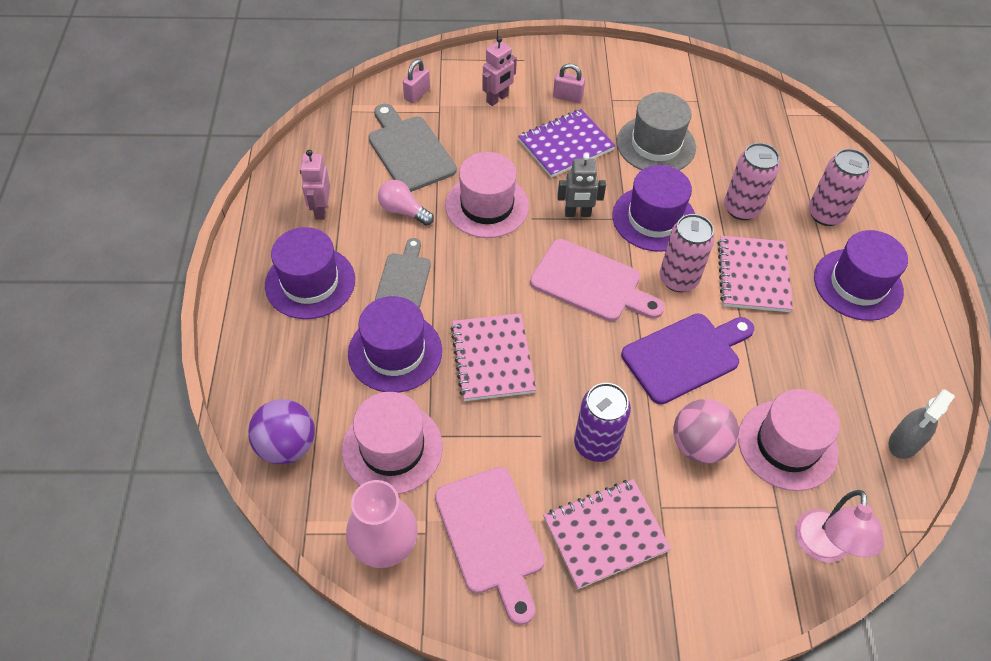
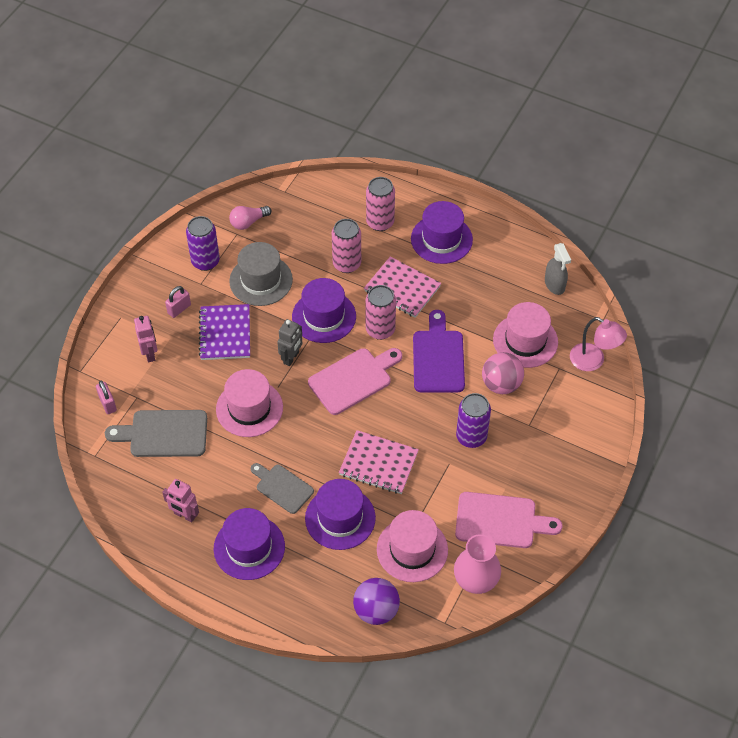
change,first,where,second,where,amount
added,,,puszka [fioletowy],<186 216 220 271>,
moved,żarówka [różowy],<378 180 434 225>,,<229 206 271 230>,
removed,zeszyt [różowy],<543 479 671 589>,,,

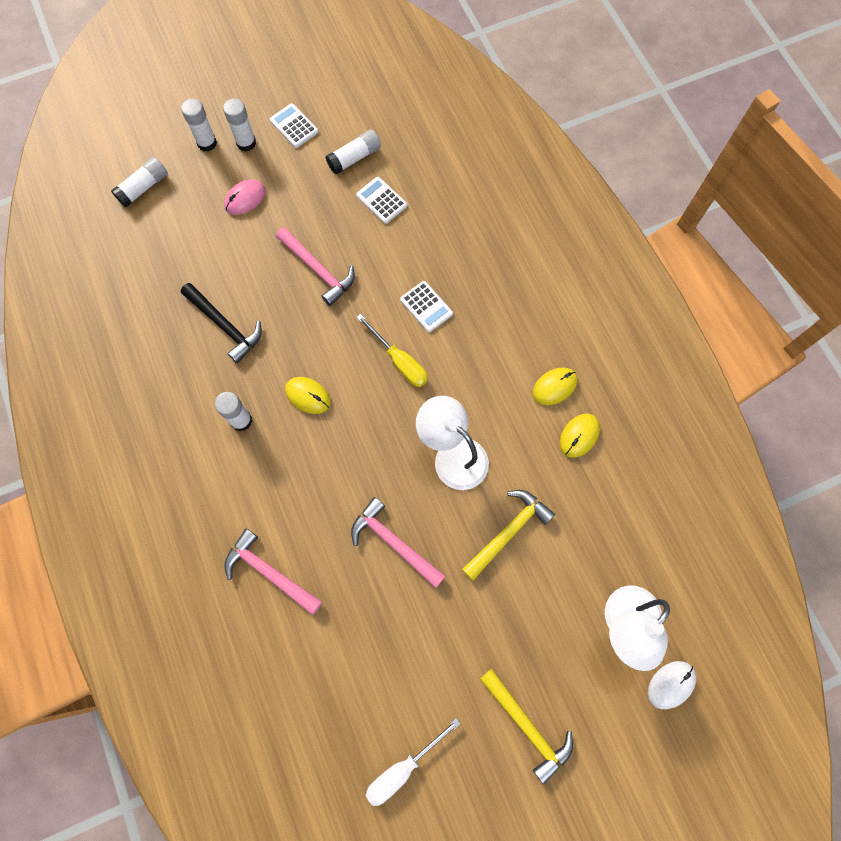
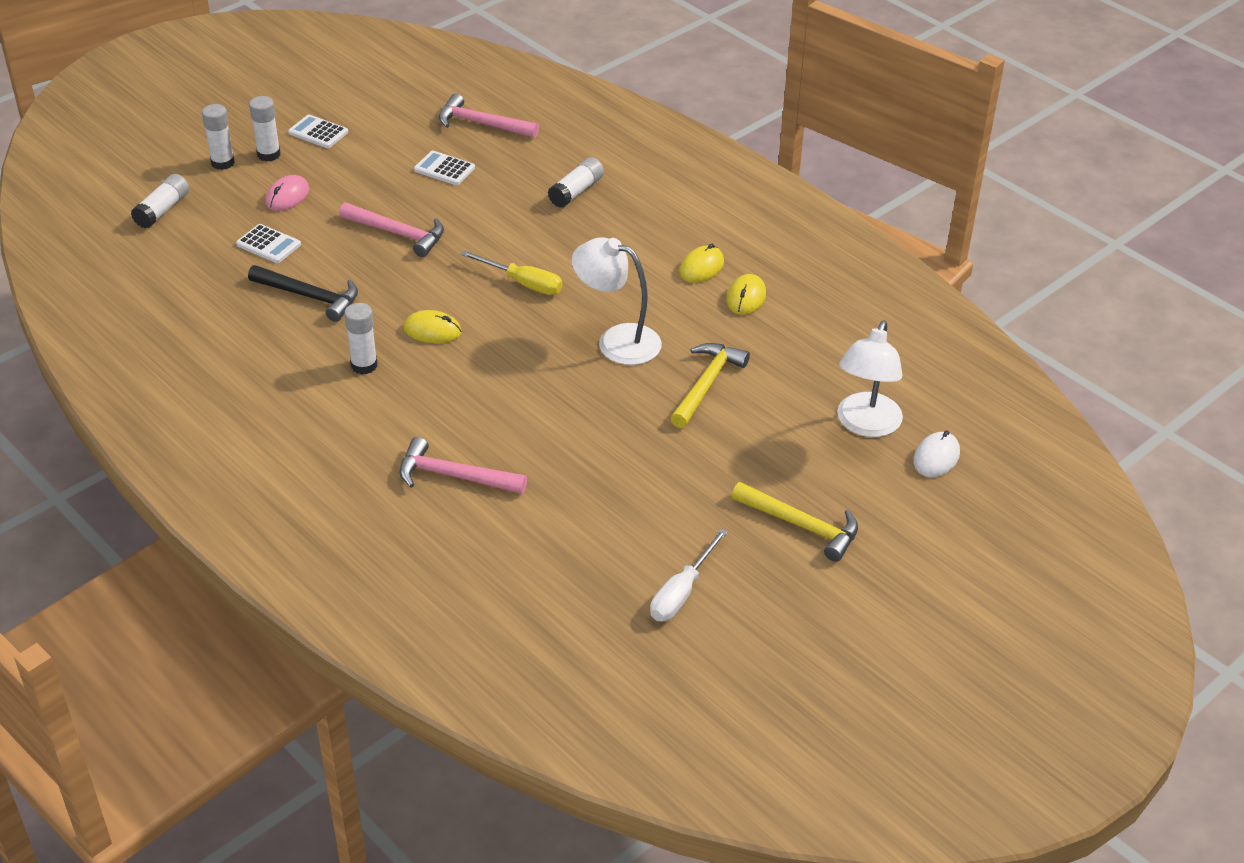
change,first,where,second,where,amount
moved,kalkulator [biały],<400 281 453 332>,,<236 224 301 263>,
moved,młotek [różowy],<351 497 446 588>,,<439 93 539 138>,
moved,klej w sztyfcie [biały],<326 130 381 175>,,<548 157 604 208>,

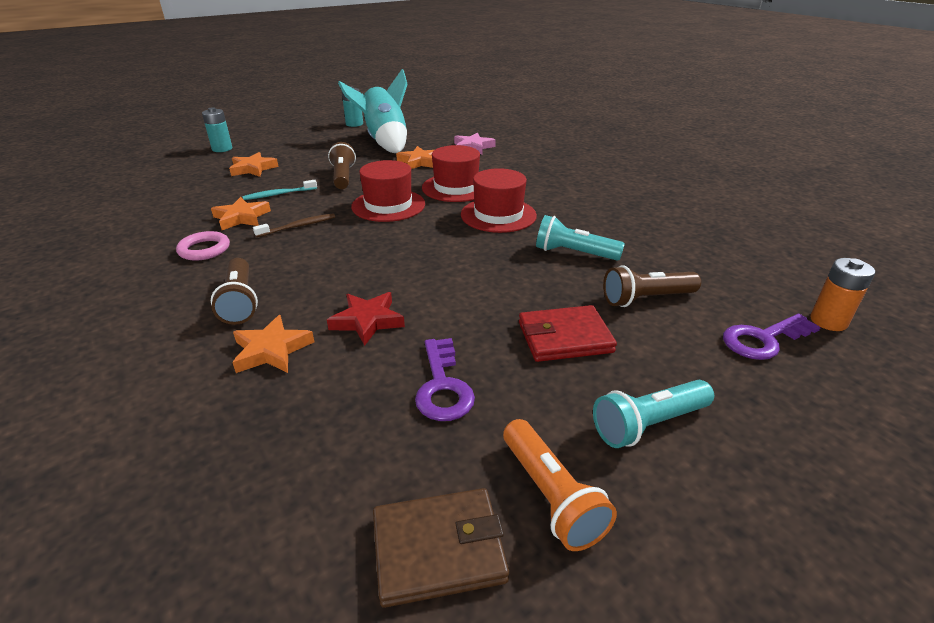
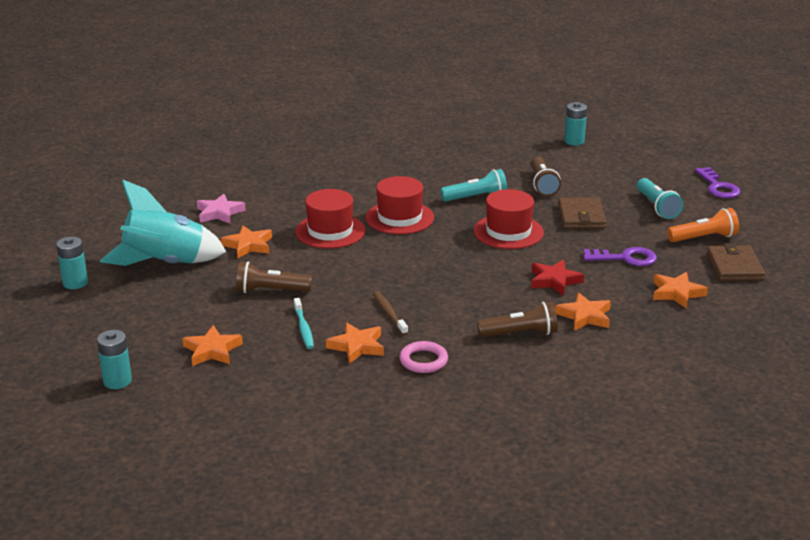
change,first,where,second,where,amount
turned,latarka [turkusowy],<536 215 625 261>,,<440 169 507 202>,135 degrees counterclockwise
moved,kapelusz [czerwony],<351 160 425 222>,,<474 189 544 249>,
recoloured,portfel [czerwony],<519 305 617 362>,portfel [brązowy],<558 197 606 229>,
recoloured,bateria [pomarańczowy],<810 258 875 331>,bateria [turkusowy],<564 102 587 145>,
added,,,gwiazda [pomarańczowy],<653 272 708 309>,
moved,klucz [fioletowy],<723 314 821 360>,,<695 167 740 199>,

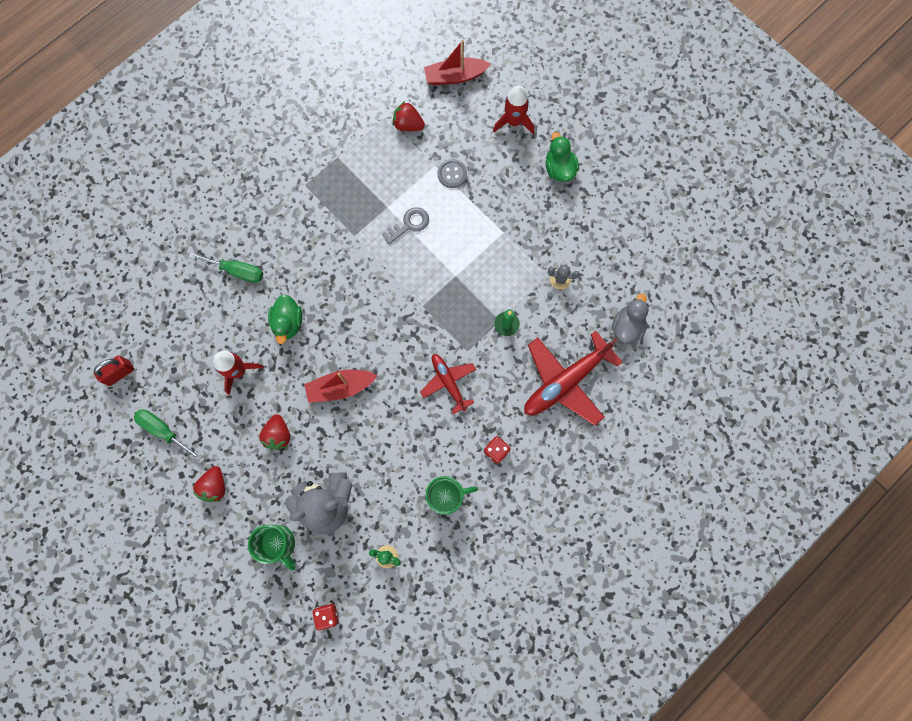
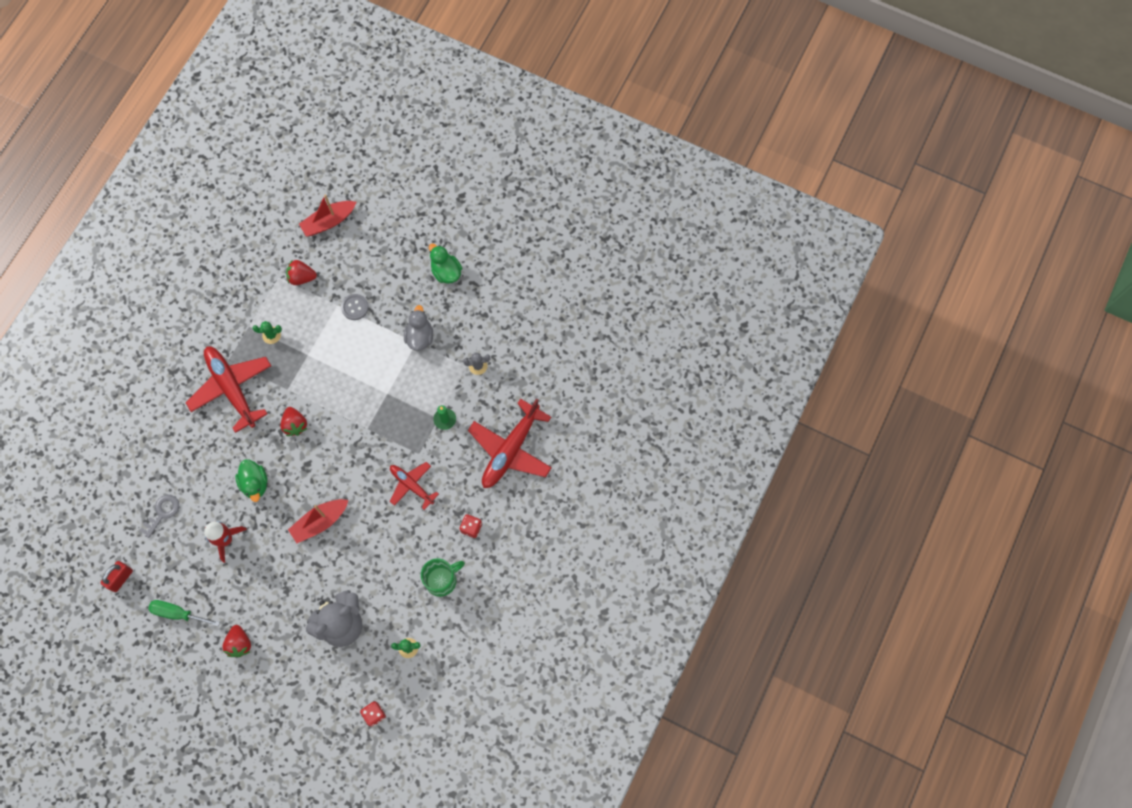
change,first,where,second,where,amount
moved,klucz [szary],<382 207 429 244>,,<140 495 179 538>,
added,,,samolot [czerwony],<186 346 271 433>,
added,,,kaktus [zielony],<253 321 282 344>,
moved,truskawka [czerwony],<259 414 290 450>,,<280 407 308 436>,
moved,kaczka [szary],<612 294 649 344>,,<404 305 433 351>,
removed,śrubokręt [zielony],<189 252 263 283>,,,
removed,kubek [zielony],<248 525 296 570>,,,
removed,rakieta [czerwony],<493 86 534 135>,,,

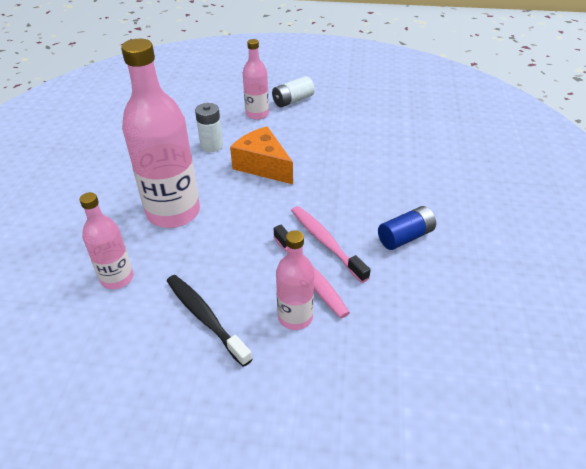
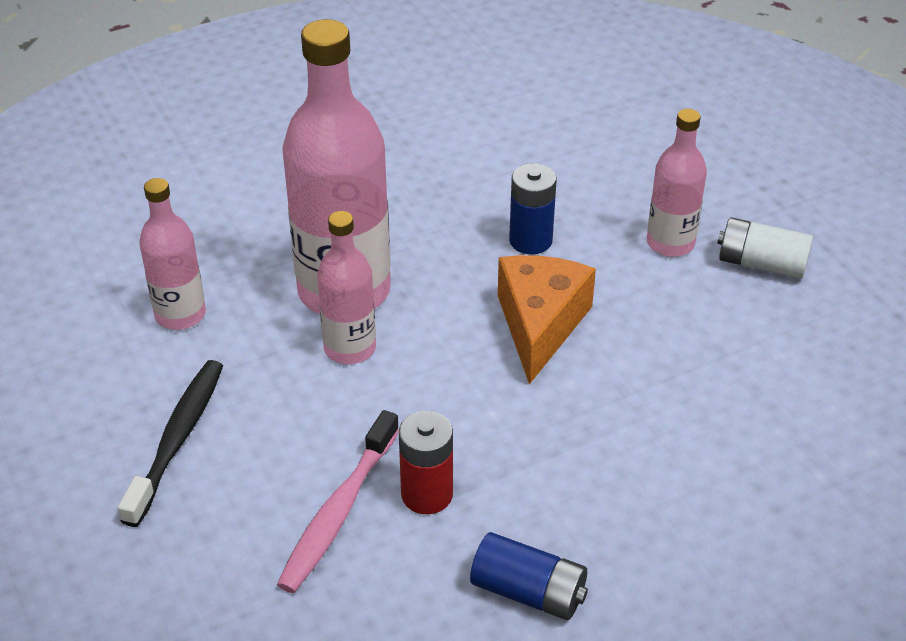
change,first,where,second,where,amount
moved,butelka [różowy],<276 230 314 330>,,<317 211 376 364>,
replaced,szczoteczka do zębów [różowy],<291 206 371 283>,bateria [czerwony],<399 411 453 514>,
recoloured,bateria [biały],<195 103 223 152>,bateria [niebieski],<509 163 557 254>,

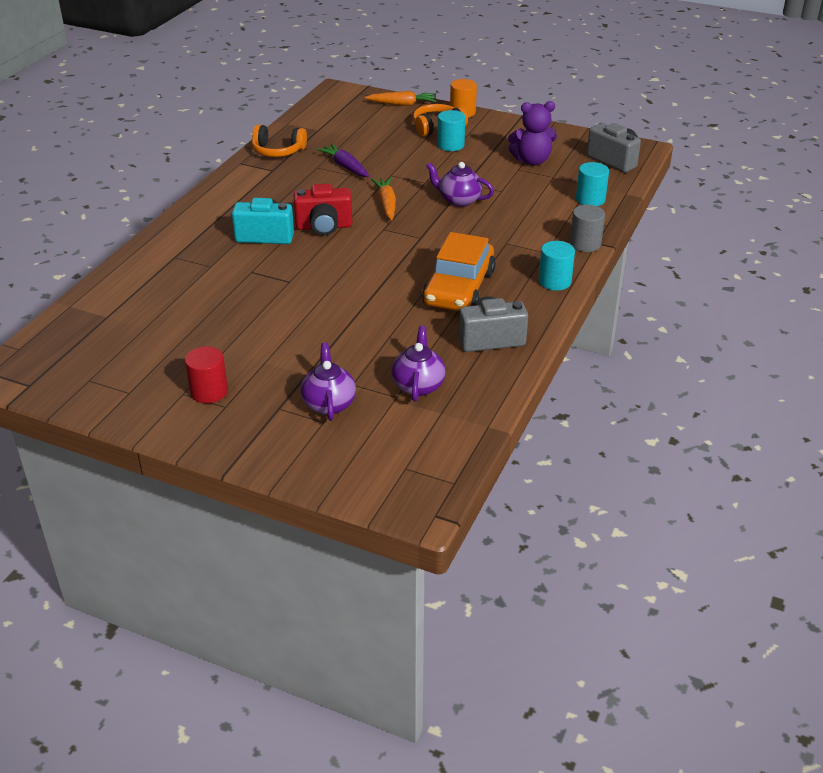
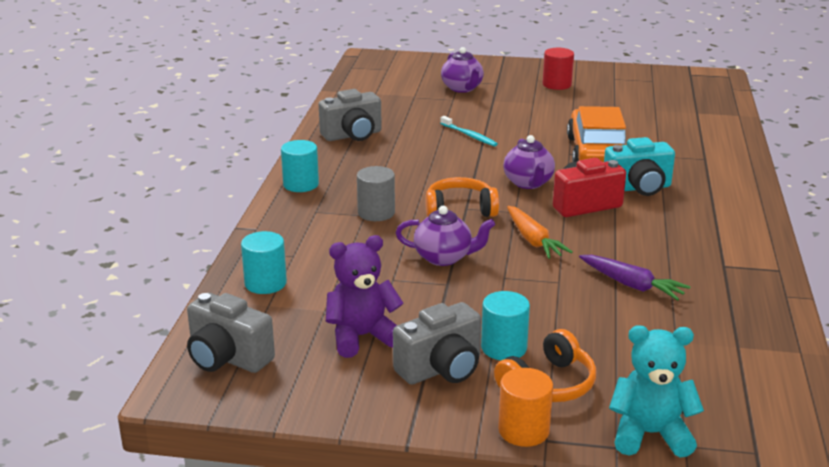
change,first,where,second,where,amount
moved,walec [szary],<570 205 605 252>,,<357 166 395 221>,
added,,,aparat fotograficzny [szary],<393 302 481 385>,
moved,słuchawki [pomarańczowy],<252 125 307 157>,,<425 177 499 217>,
added,,,szczoteczka do zębów [turkusowy],<440 116 498 146>,
moved,imbryk [fioletowy],<392 326 446 402>,,<503 135 555 189>,
moved,samochód [pomarańczowy],<422 232 495 311>,,<567 106 626 162>,
replaced,marchewka [pomarańczowy],<365 91 436 105>,miś [turkusowy],<609 325 704 458>,

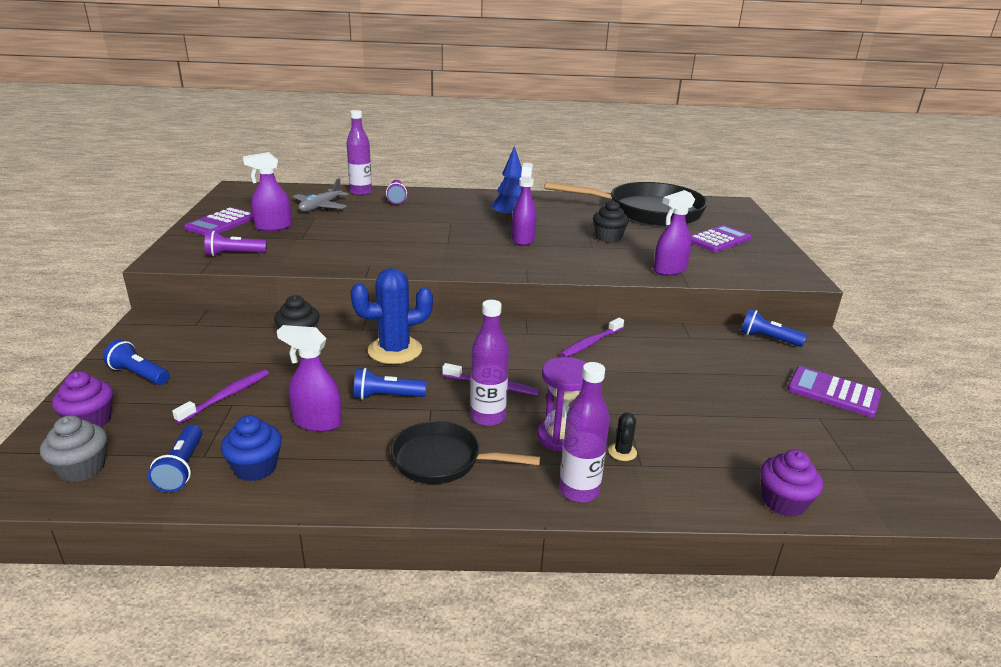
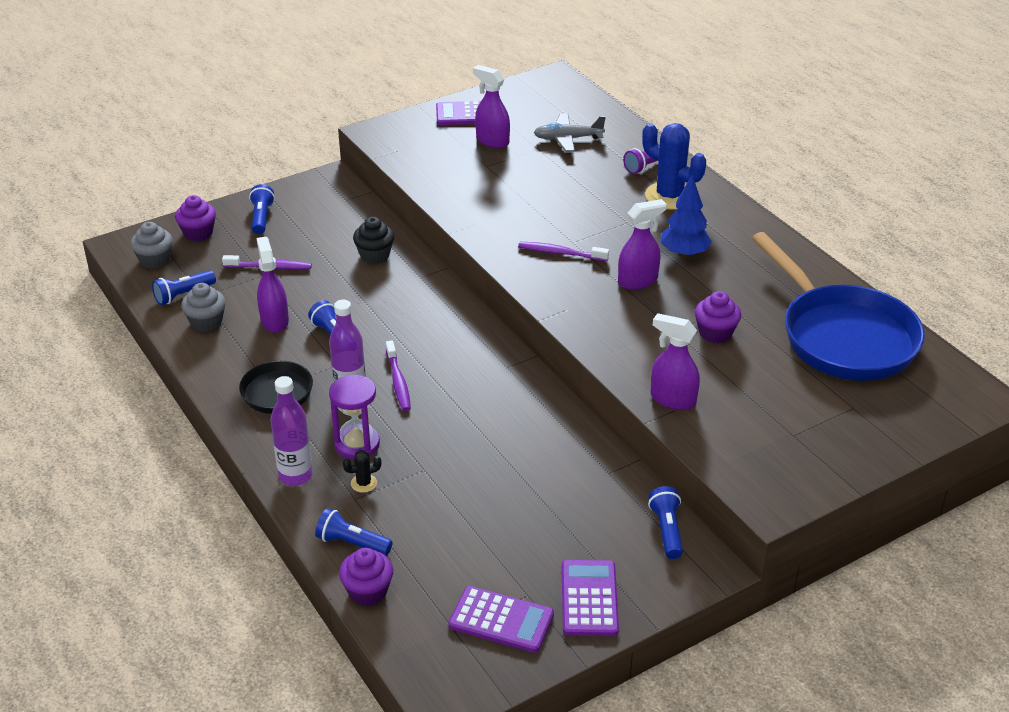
change,first,where,second,where,amount
recoloured,muffinka [niebieski],<221 415 282 481>,muffinka [szary],<181 283 226 332>,
added,,,latarka [niebieski],<315 508 393 556>,
moved,kalkulator [fioletowy],<691 225 751 252>,,<448 586 554 653>,
moved,szczoteczka do zębów [fioletowy],<560 318 624 357>,,<518 242 609 262>,
moved,kaktus [niebieski],<351 268 433 364>,,<642 123 706 210>,
recoloured,muffinka [czarny],<593 200 629 243>,muffinka [fioletowy],<695 291 741 343>,
recoloured,patelnia [czarny],<544 182 708 226>,patelnia [niebieski],<752 232 925 381>,
removed,latarka [fioletowy],<205 231 267 257>,,,
removed,butelka [fioletowy],<346 110 372 195>,,,

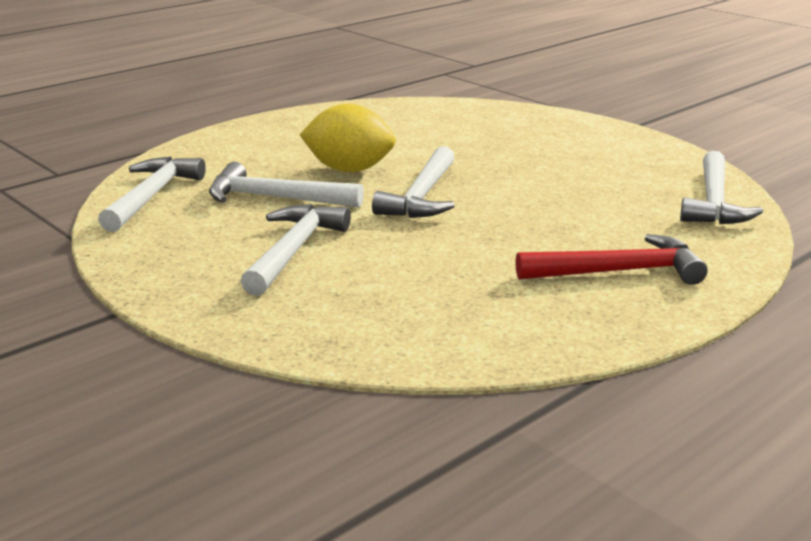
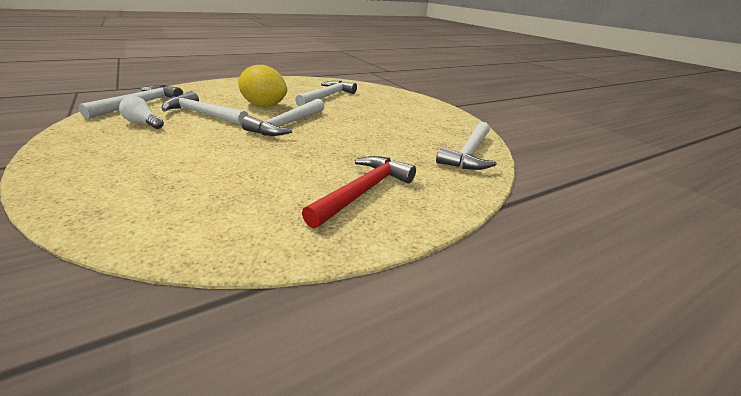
change,first,where,second,where,amount
added,,,żarówka [biały],<119 96 164 129>,
moved,młotek [biały],<240 204 351 296>,,<295 81 357 106>,
turned,młotek [czerwony],<515 234 707 285>,,<302 156 416 228>,60 degrees counterclockwise

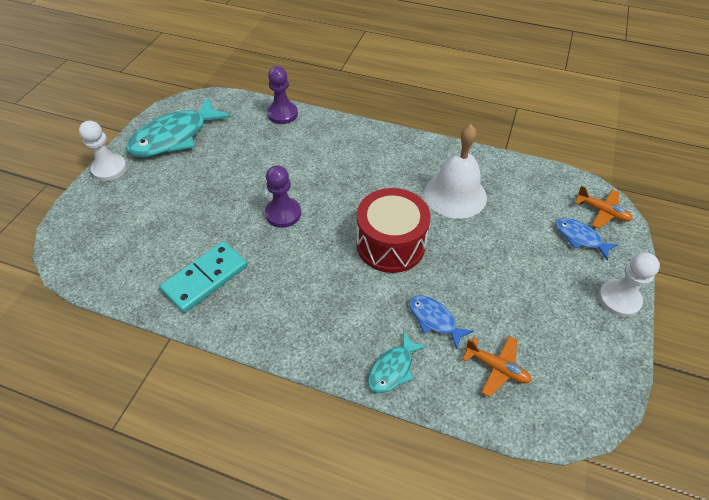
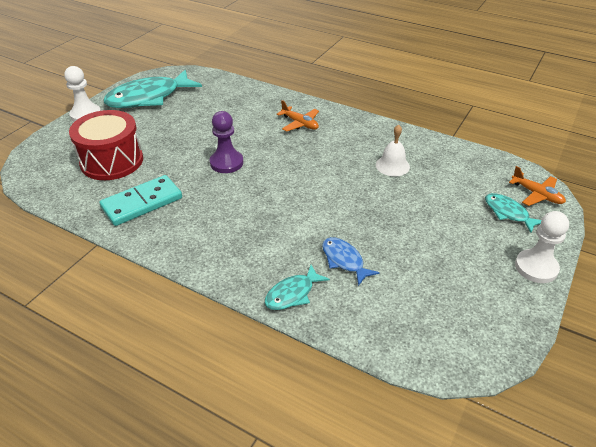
change,first,where,second,where,amount
moved,bęben [czerwony],<357 188 431 273>,,<69 110 143 180>,
moved,samolot [pomarańczowy],<462 336 532 397>,,<277 100 319 132>,
resized,dzwonek [biały],<424 124 487 219>,,<376 124 410 176>,x0.56
recoloured,ryba [niebieski],<555 218 619 260>,ryba [turkusowy],<485 193 541 233>,
removed,pionek [fioletowy],<267 66 298 124>,,,

